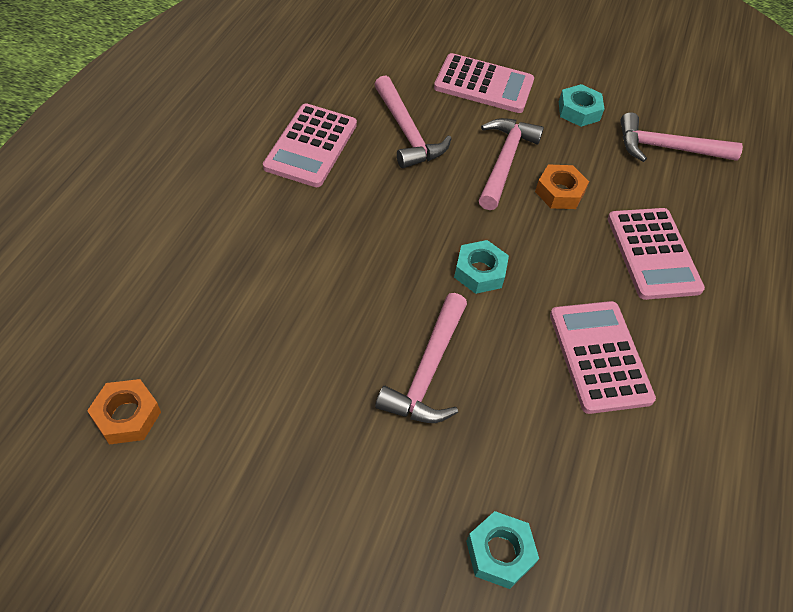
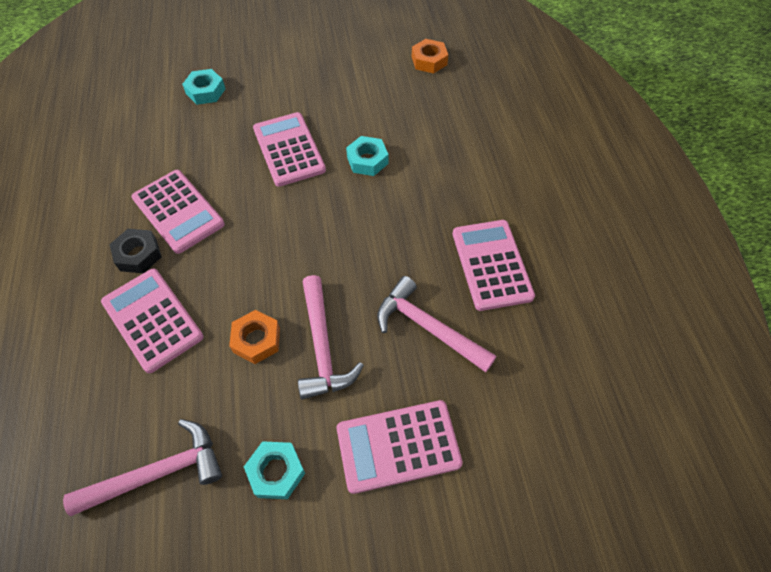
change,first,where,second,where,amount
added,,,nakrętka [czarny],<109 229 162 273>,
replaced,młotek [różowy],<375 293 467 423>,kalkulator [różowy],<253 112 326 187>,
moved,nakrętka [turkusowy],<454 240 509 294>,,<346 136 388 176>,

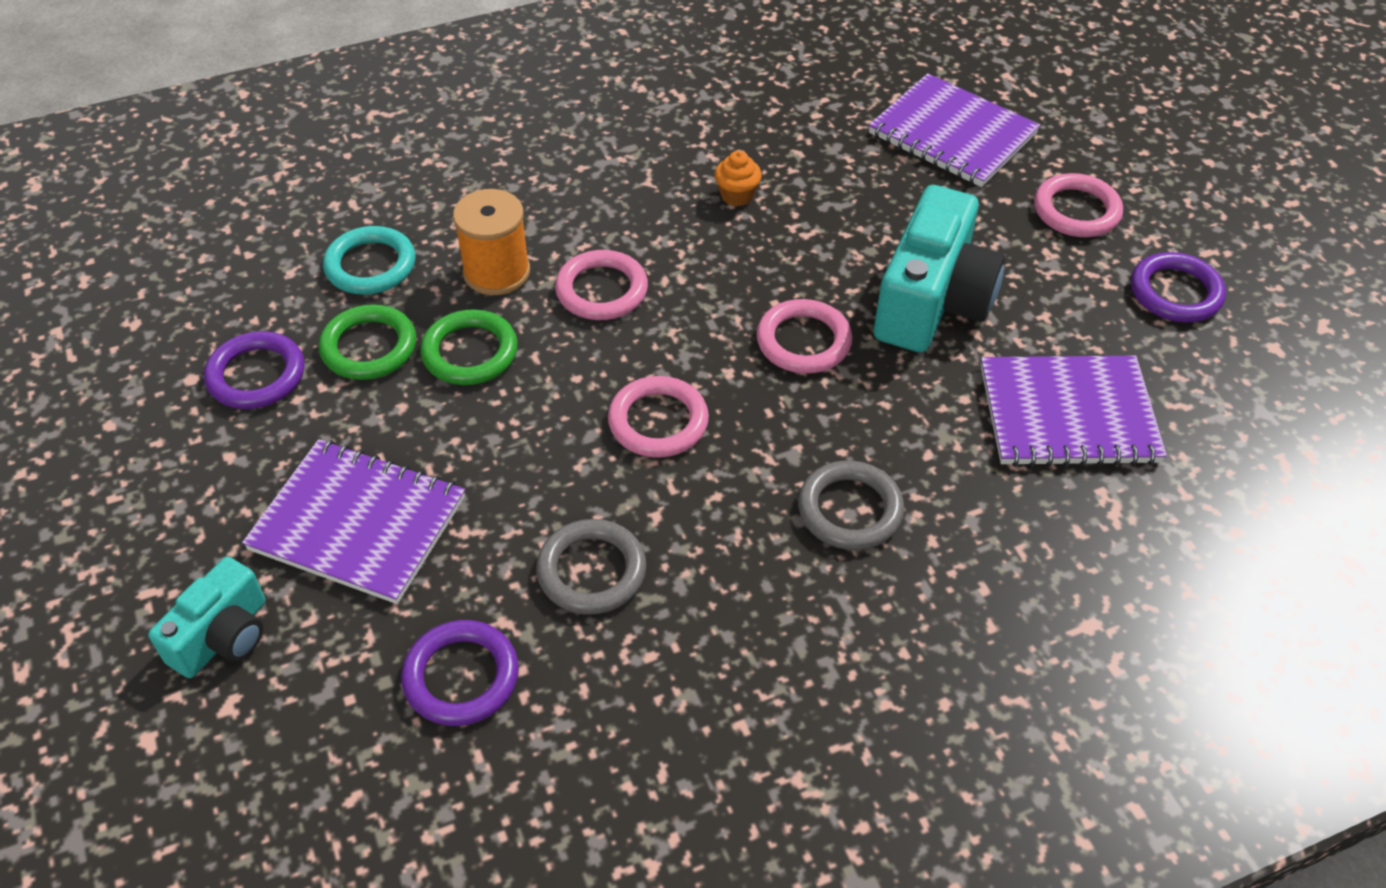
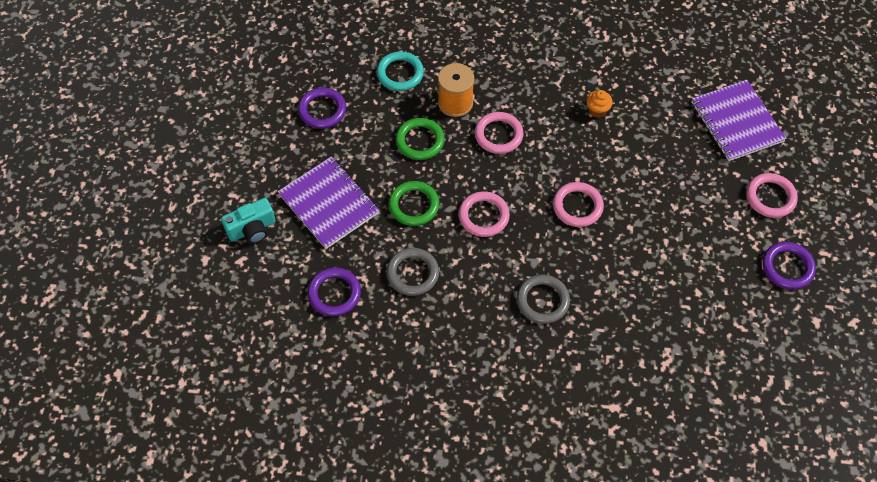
change,first,where,second,where,amount
moved,pierścień [zielony],<319 304 416 380>,,<389 181 439 226>,
removed,aparat fotograficzny [turkusowy],<874 185 1005 352>,,,
removed,zeszyt [fioletowy],<980 356 1167 467>,,,

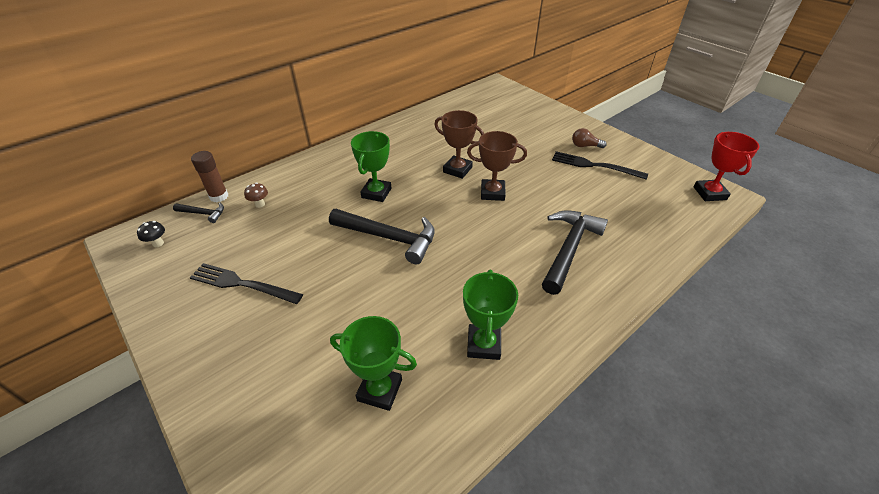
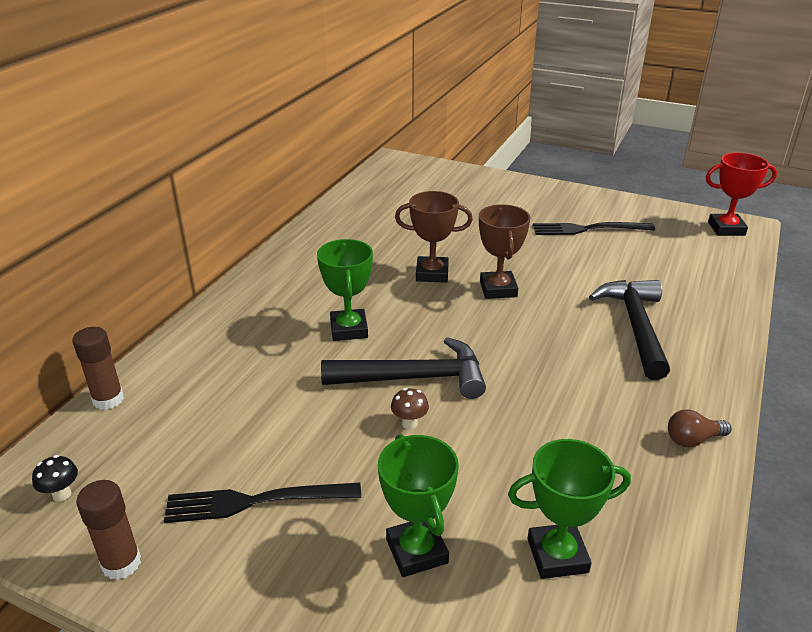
change,first,where,second,where,amount
added,,,klej w sztyfcie [brązowy],<76 480 141 580>,
moved,puchar [zielony],<463 270 518 360>,,<378 434 459 577>,
moved,grzyb [brązowy],<244 183 268 208>,,<391 388 429 430>,
turned,puchar [brązowy],<467 131 527 201>,,<479 204 531 299>,75 degrees counterclockwise
moved,żarówka [brązowy],<572 128 606 148>,,<668 409 731 447>,
turned,puchar [czerwony],<694 132 759 201>,,<706 152 777 236>,60 degrees counterclockwise
removed,młotek [czarny],<173 203 224 223>,,,

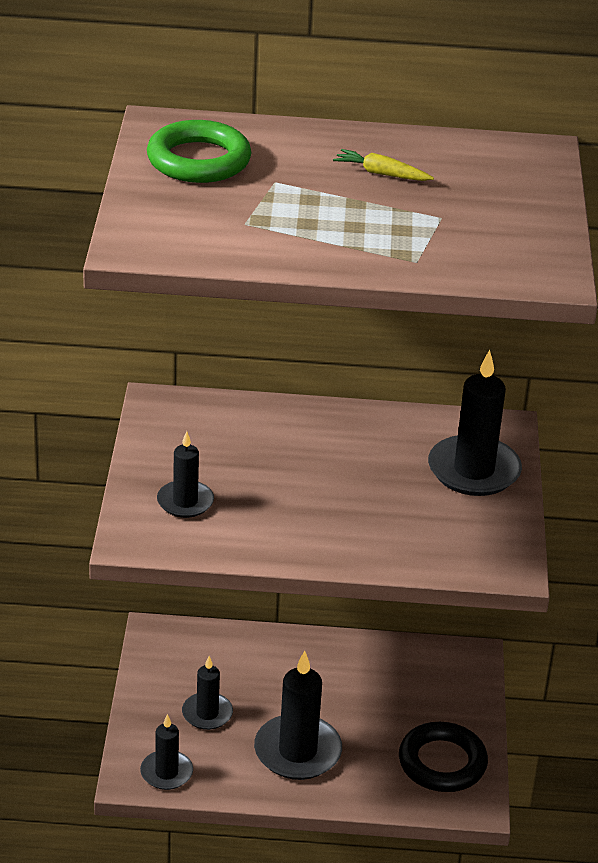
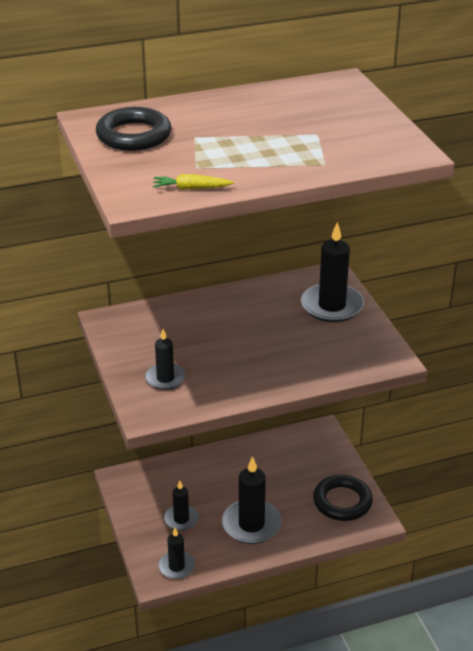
change,first,where,second,where,amount
recoloured,pierścień [zielony],<147 120 251 183>,pierścień [czarny],<96 107 171 151>,
moved,marchewka [żółty],<333 149 434 181>,,<153 174 234 190>,

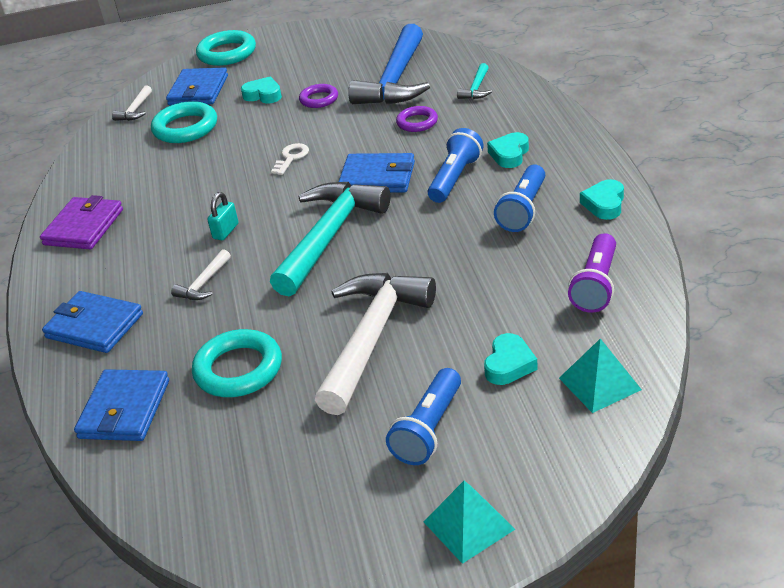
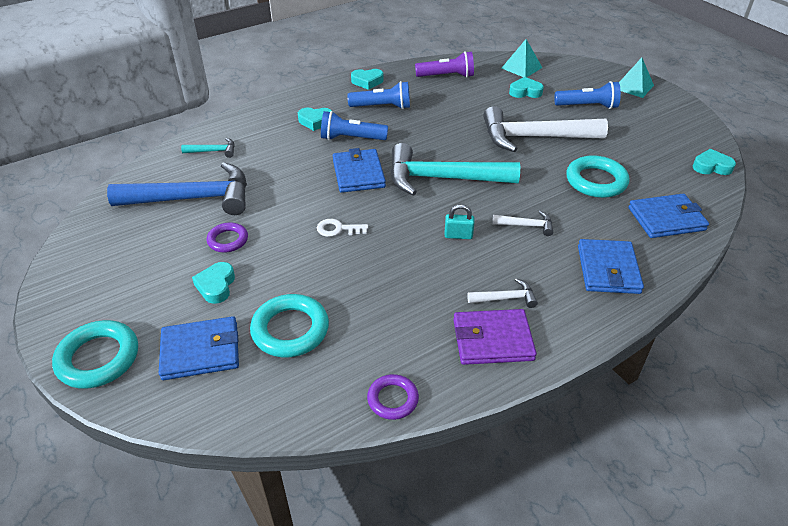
change,first,where,second,where,amount
moved,pierścień [fioletowy],<396 106 438 132>,,<367 374 419 420>,
moved,młotek [biały],<112 85 152 121>,,<467 278 538 308>,
added,,,serce [turkusowy],<693 149 736 175>,

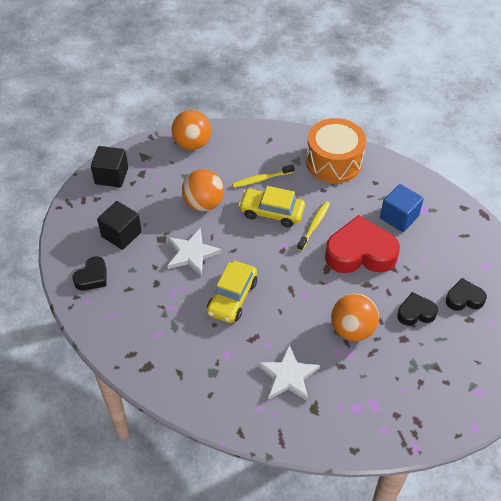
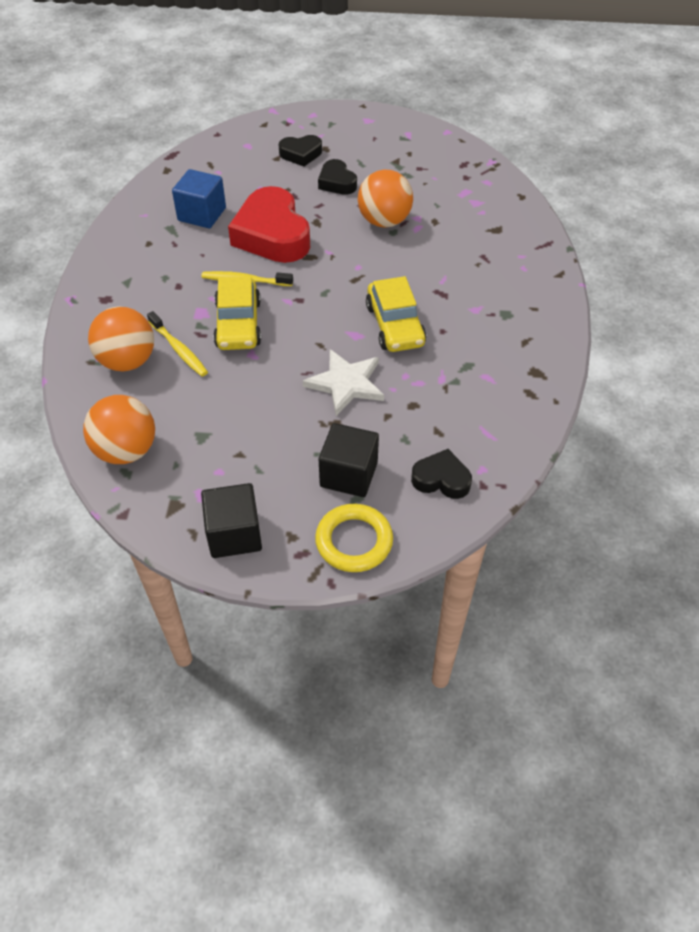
change,first,where,second,where,amount
moved,piłka [pomarańczowy],<182 169 224 212>,,<88 307 154 372>,
turned,serce [czarny],<446 278 487 311>,,<279 135 322 166>,75 degrees counterclockwise
added,,,pierścień [żółty],<315 504 393 572>,
turned,samochód [żółty],<207 261 257 323>,,<366 276 426 352>,75 degrees clockwise
removed,gwiazda [biały],<257 345 320 401>,,,
removed,bęben [pomarańczowy],<306 118 366 183>,,,

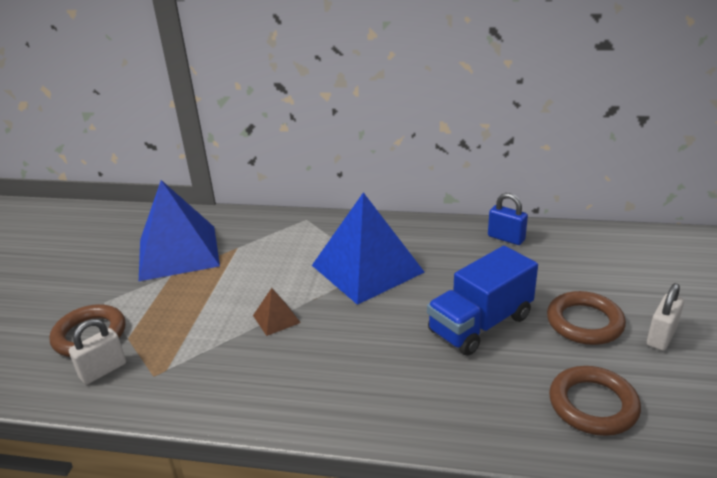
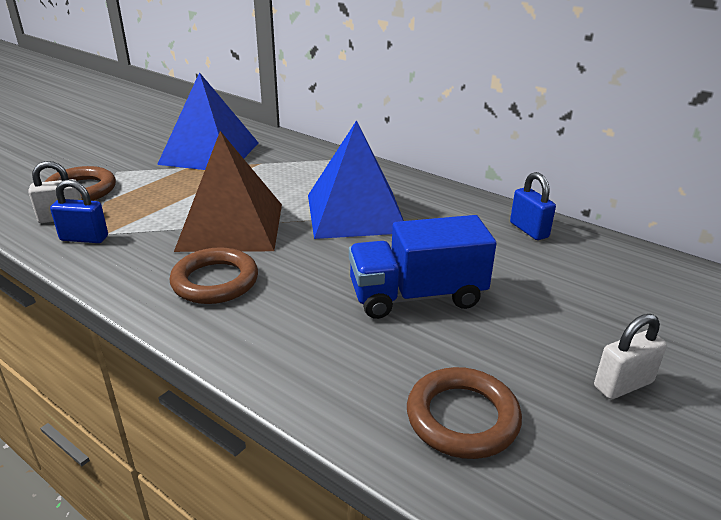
change,first,where,second,where,amount
added,,,kłódka [niebieski],<50 180 108 243>,
moved,pierścień [brązowy],<547 291 626 345>,,<170 247 258 304>,
resized,piramida [brązowy],<253 288 301 336>,,<174 131 282 252>,x2.43

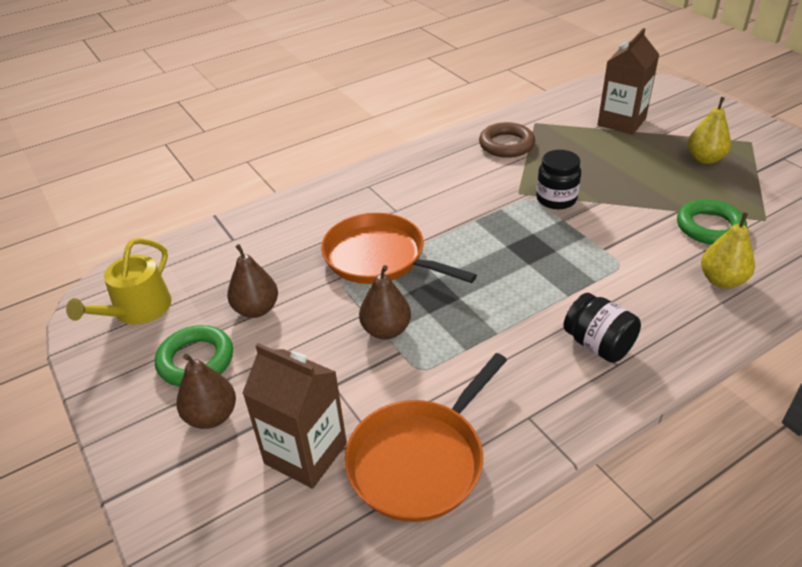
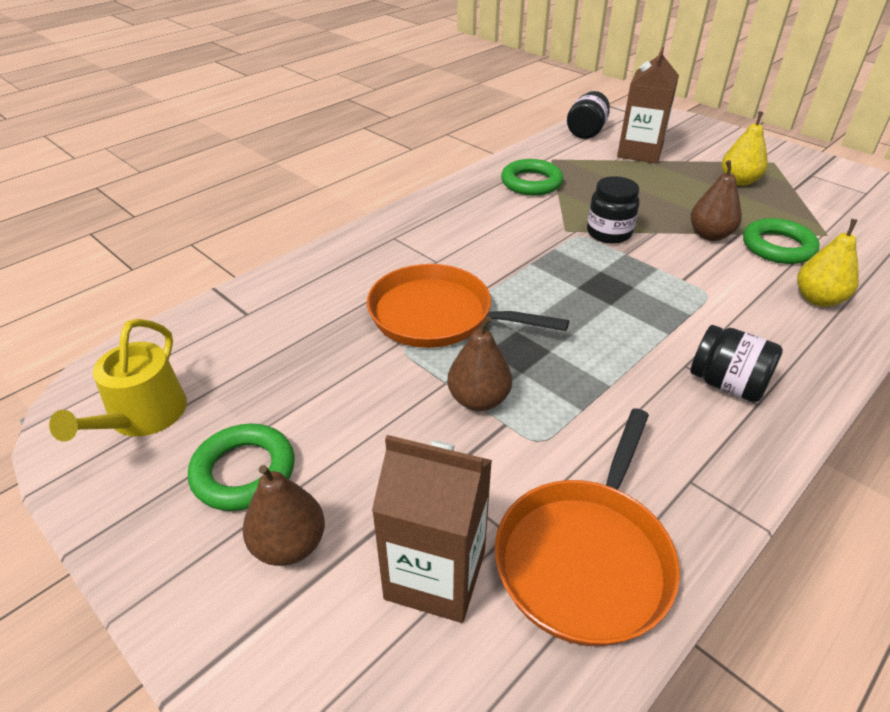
change,first,where,second,where,amount
recoloured,pierścień [brązowy],<479 122 535 158>,pierścień [zielony],<501 159 563 196>,
added,,,słoik [czarny],<567 91 610 139>,
moved,gruszka [brązowy],<227 244 278 318>,,<690 160 742 241>,

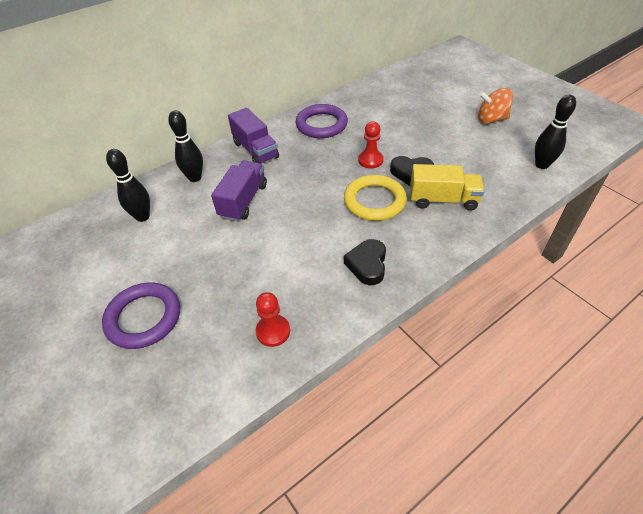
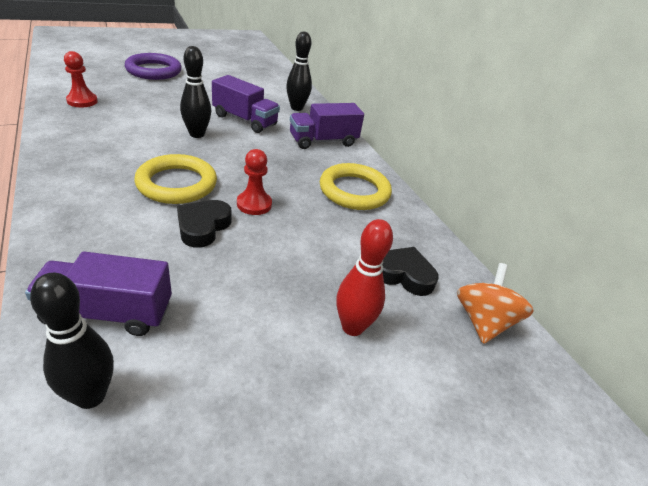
change,first,where,second,where,amount
added,,,ciężarówka [fioletowy],<25 252 172 336>,
moved,kręgiel [czarny],<106 149 150 222>,,<180 46 211 138>,
recoloured,pierścień [fioletowy],<296 104 348 138>,pierścień [żółty],<320 163 392 210>,
added,,,kręgiel [czerwony],<337 219 393 336>,
moved,serce [czarny],<344 239 386 285>,,<382 247 439 296>,
moved,bączek [pomarańczowy],<478 88 513 124>,,<457 263 534 344>,
removed,ciężarówka [żółty],<410 164 485 211>,,,

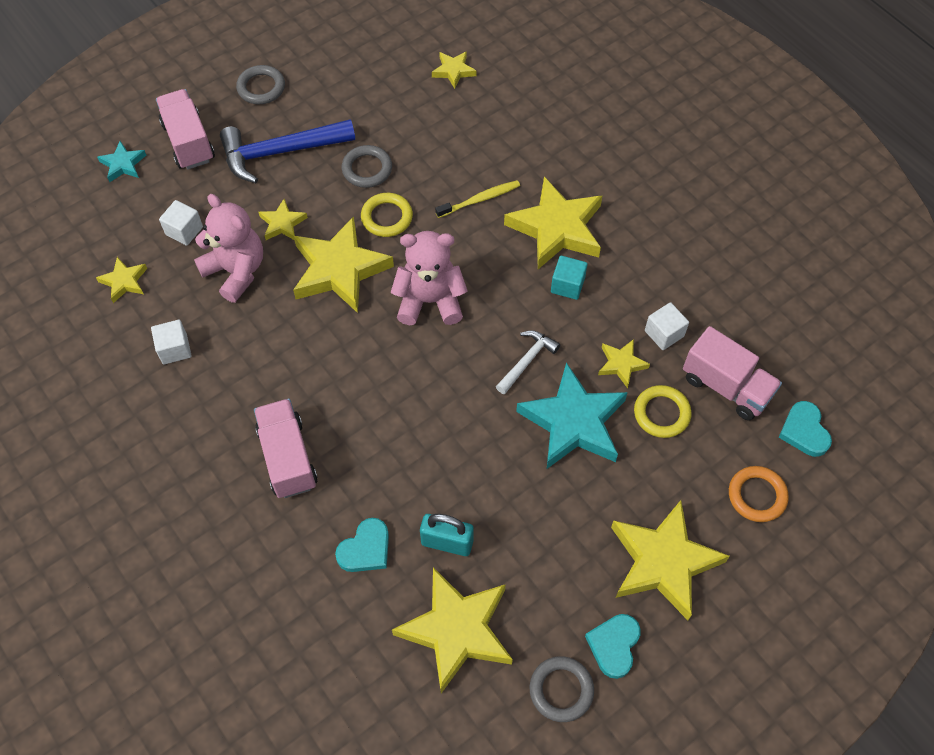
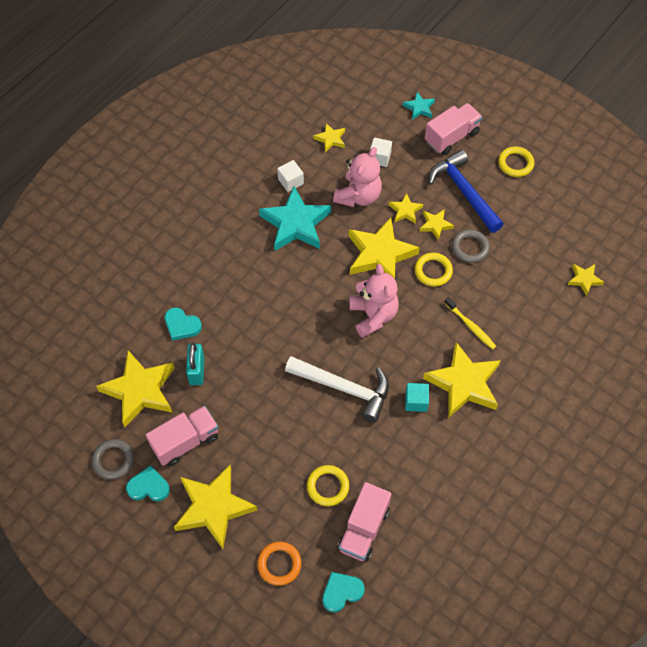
change,first,where,second,where,amount
moved,ciężarówka [różowy],<254 398 318 498>,,<146 406 218 466>,
moved,gwiazda [turkusowy],<516 362 628 469>,,<259 186 331 251>,
resized,młotek [biały],<496 330 560 394>,,<285 356 389 422>,x1.86
moved,gwiazda [żółty],<598 339 650 388>,,<419 209 454 240>,
recoloured,pierścień [szary],<236 65 285 104>,pierścień [żółty],<498 146 534 177>,
removed,sześcian [biały],<645 302 689 350>,,,

